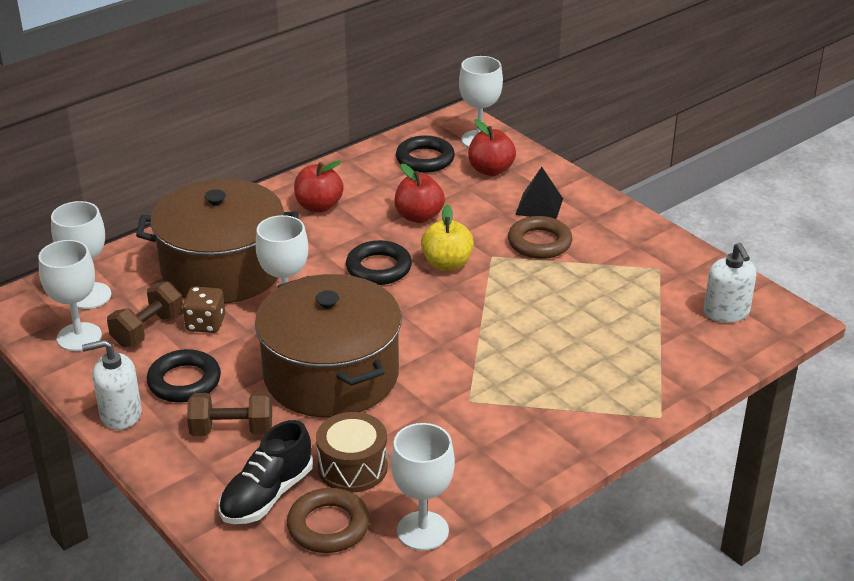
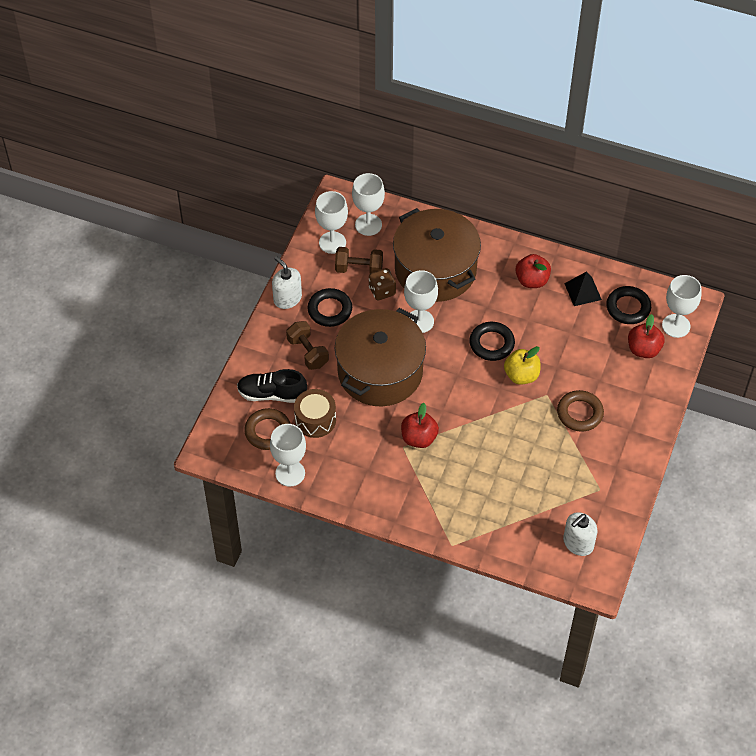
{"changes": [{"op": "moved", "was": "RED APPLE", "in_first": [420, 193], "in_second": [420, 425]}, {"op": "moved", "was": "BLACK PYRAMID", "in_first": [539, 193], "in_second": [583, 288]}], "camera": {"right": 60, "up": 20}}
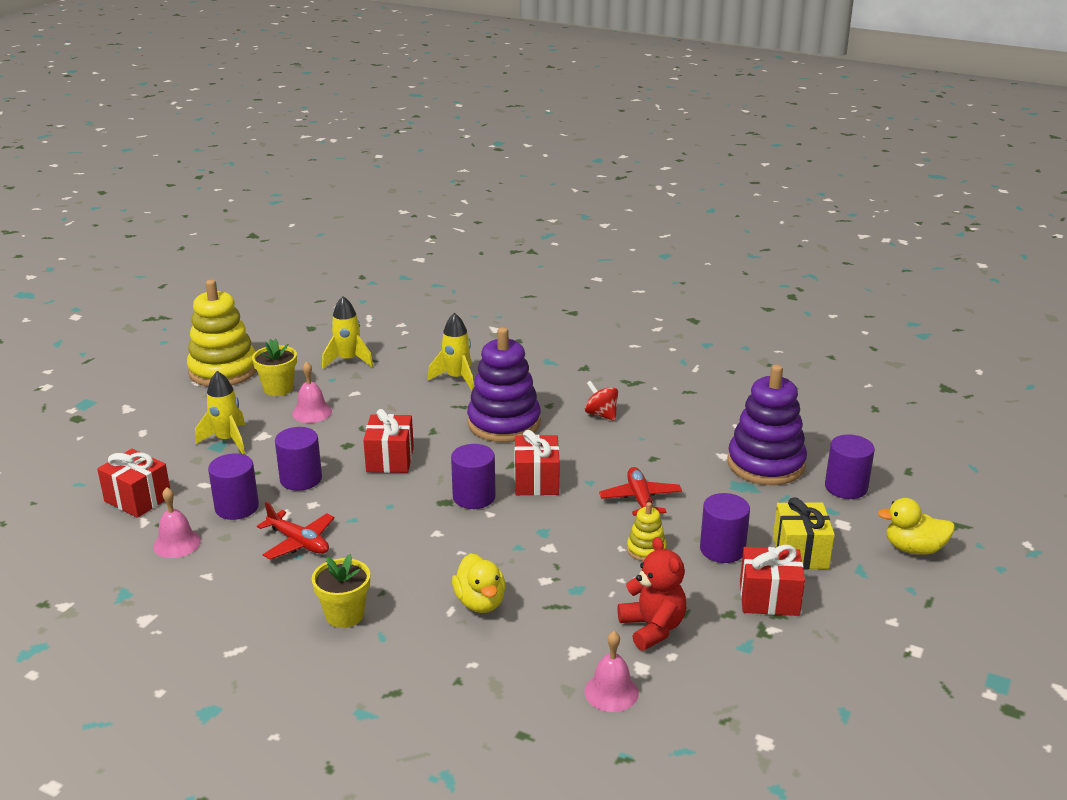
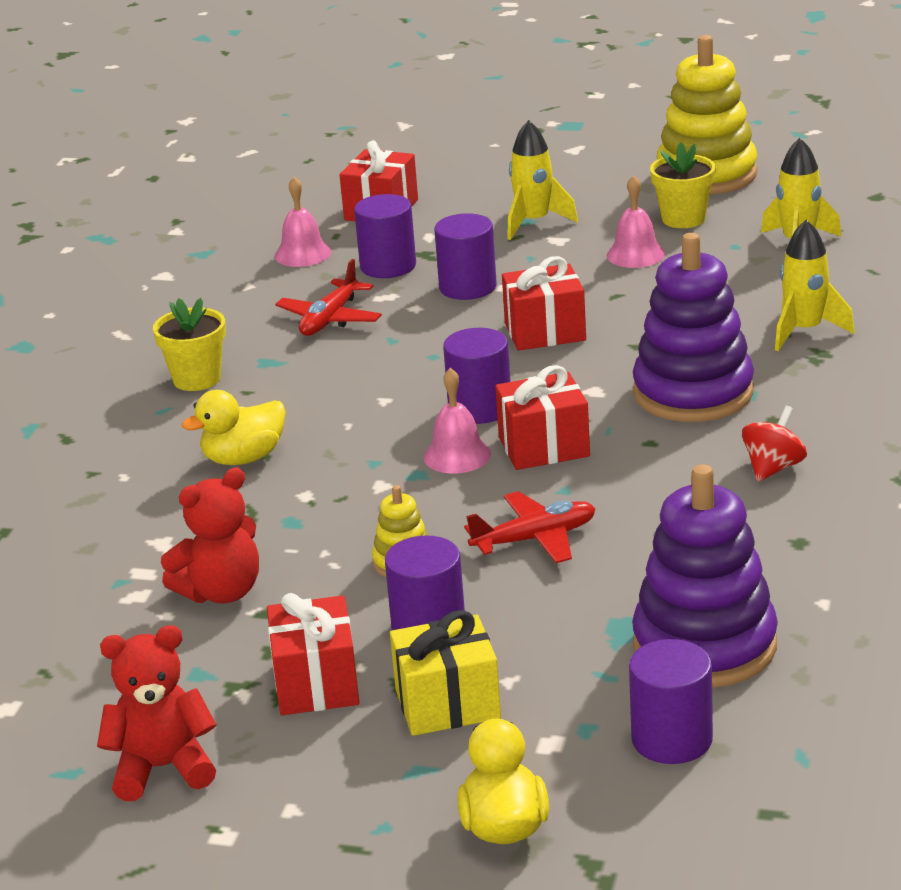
{"changes": [{"op": "added", "now": "RED TEDDY BEAR", "in_second": [157, 713]}, {"op": "moved", "was": "PINK BELL", "in_first": [611, 671], "in_second": [457, 420]}], "camera": {"right": 80, "up": 0}}
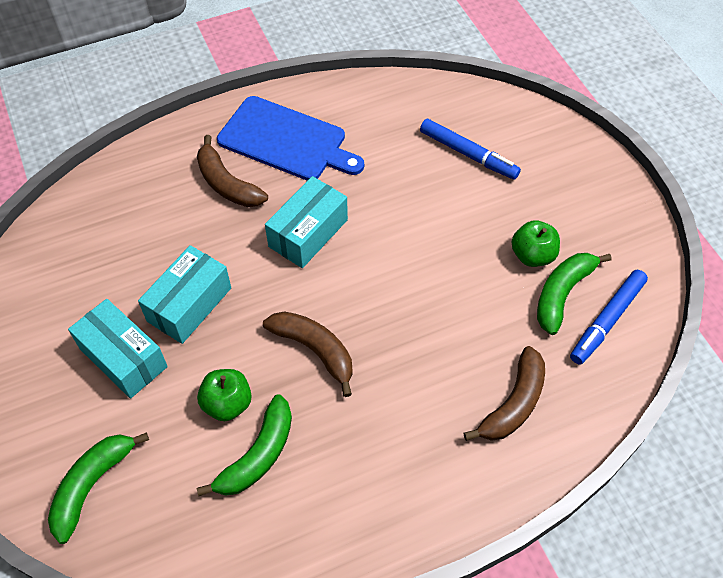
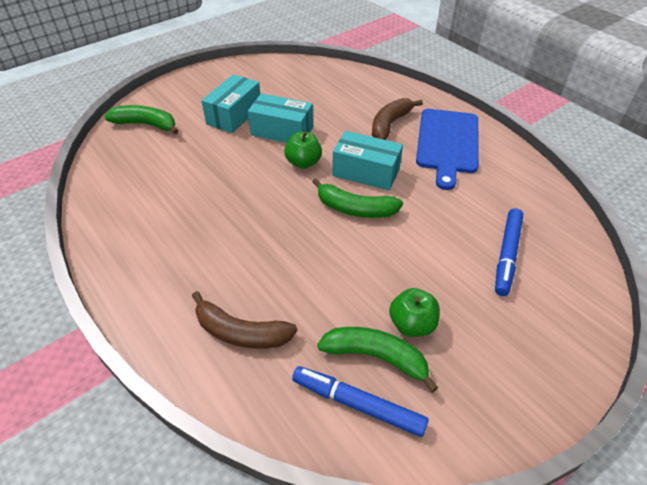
{"changes": [{"op": "moved", "was": "GREEN APPLE", "in_first": [224, 395], "in_second": [303, 150]}, {"op": "moved", "was": "GREEN BANANA", "in_first": [244, 445], "in_second": [357, 198]}, {"op": "removed", "was": "BROWN BANANA", "in_first": [308, 354]}], "camera": {"right": 75, "up": -10}}
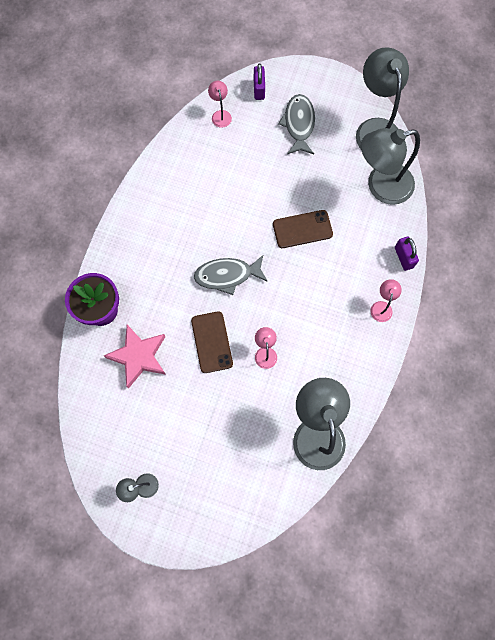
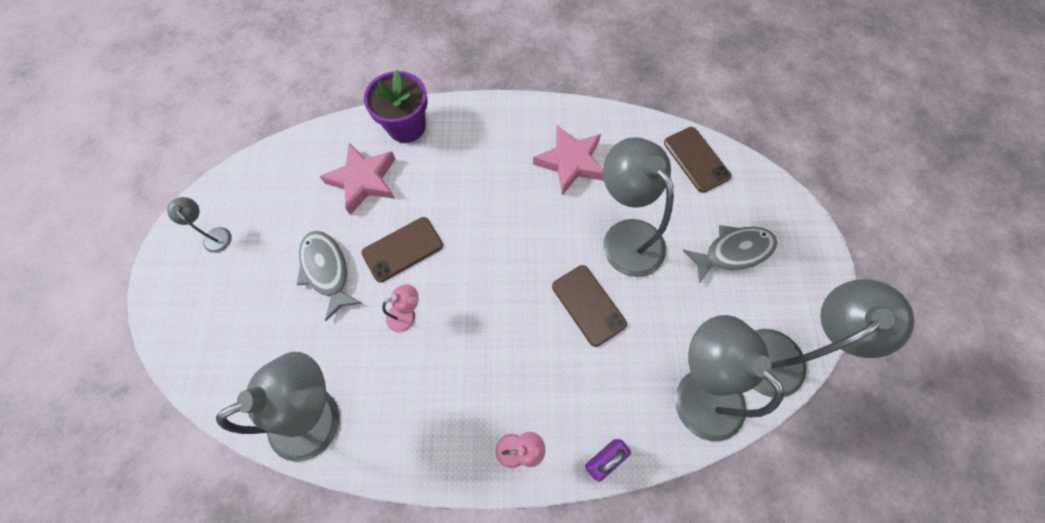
{"changes": [{"op": "moved", "was": "GREY FISH", "in_first": [231, 275], "in_second": [329, 276]}, {"op": "added", "now": "PINK STAR", "in_second": [568, 160]}, {"op": "added", "now": "GREY LAMP", "in_second": [638, 207]}, {"op": "replaced", "was": "PINK LAMP", "now": "BROWN PHONE", "in_first": [220, 104], "in_second": [697, 160]}, {"op": "removed", "was": "PURPLE PADLOCK", "in_first": [259, 82]}], "camera": {"right": 70, "up": -5}}
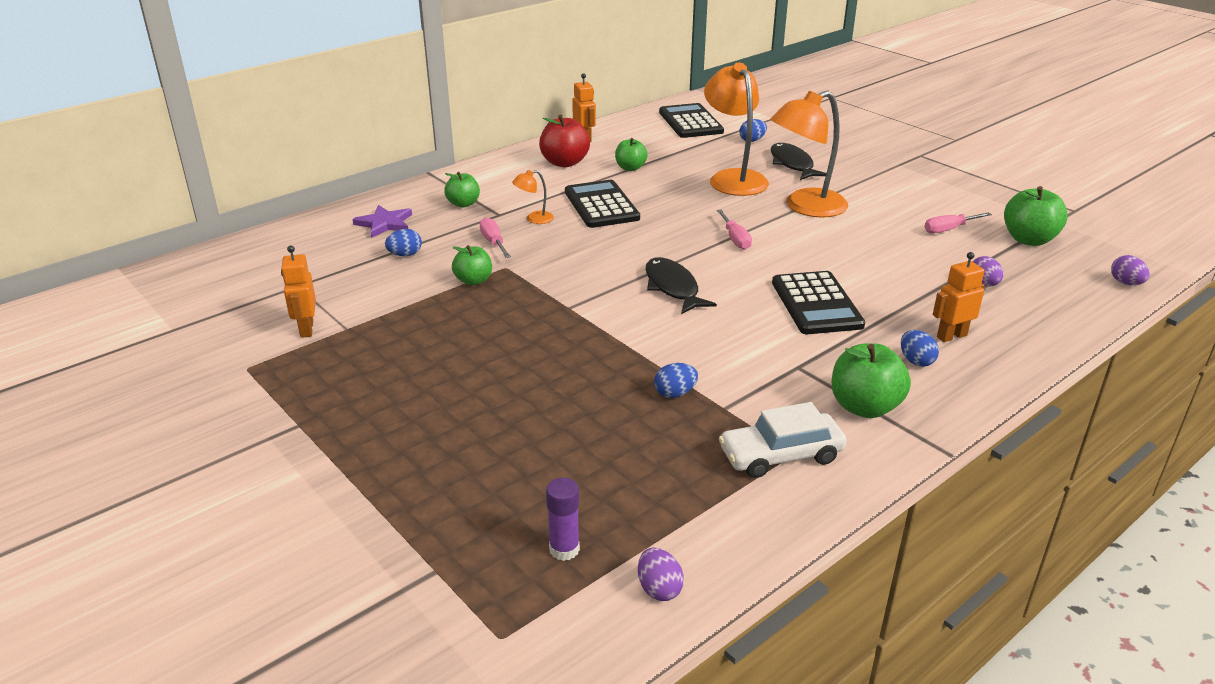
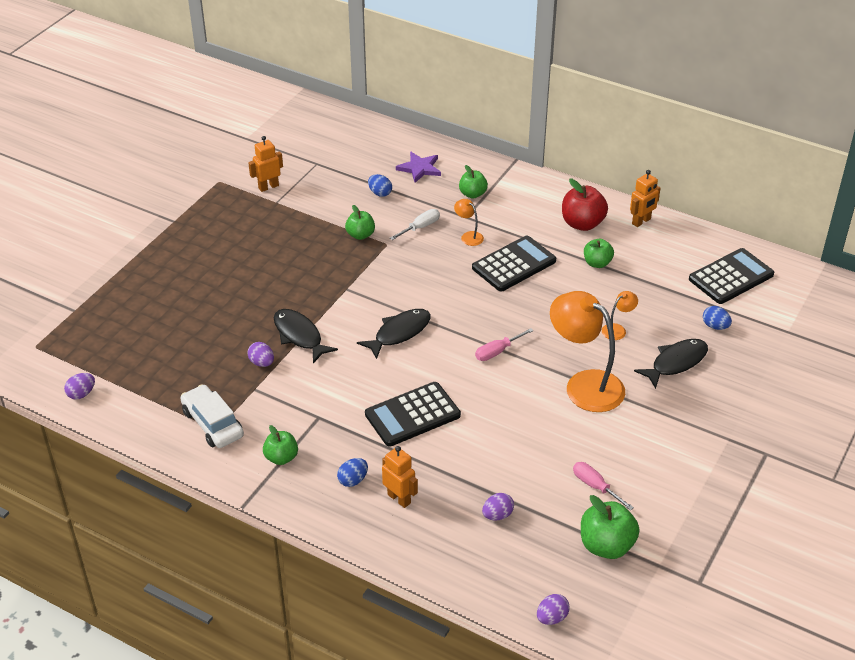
{"changes": [{"op": "recoloured", "was": "BLUE EGG", "now": "PURPLE EGG", "in_first": [676, 380], "in_second": [260, 354]}, {"op": "resized", "was": "GREEN APPLE", "in_first": [871, 380], "in_second": [280, 445], "ratio": 0.64}, {"op": "added", "now": "BLACK FISH", "in_second": [306, 336]}, {"op": "recoloured", "was": "PINK SCREWDRIVER", "now": "WHITE SCREWDRIVER", "in_first": [495, 237], "in_second": [415, 224]}, {"op": "resized", "was": "ORANGE LAMP", "in_first": [736, 129], "in_second": [620, 315], "ratio": 0.43}, {"op": "removed", "was": "PURPLE GLUE STICK", "in_first": [563, 519]}], "camera": {"right": 70, "up": 10}}
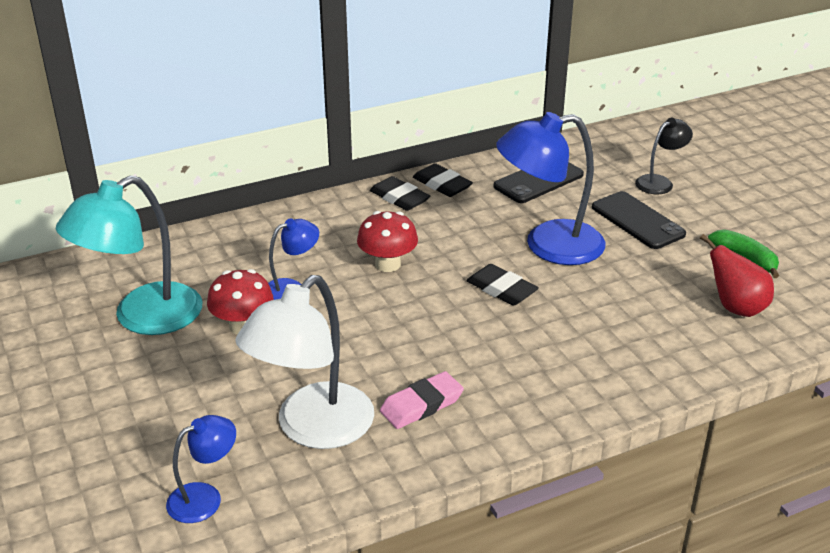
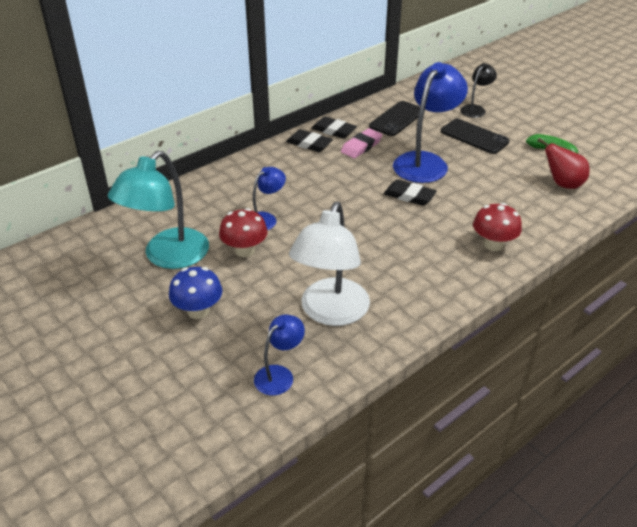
{"changes": [{"op": "added", "now": "BLUE MUSHROOM", "in_second": [195, 293]}, {"op": "moved", "was": "PINK ERASER", "in_first": [422, 400], "in_second": [361, 143]}, {"op": "turned", "was": "BLUE LAMP", "in_first": [551, 188], "in_second": [430, 122], "clockwise": 150}, {"op": "moved", "was": "RED MUSHROOM", "in_first": [387, 241], "in_second": [497, 227]}], "camera": {"right": -15, "up": 5}}
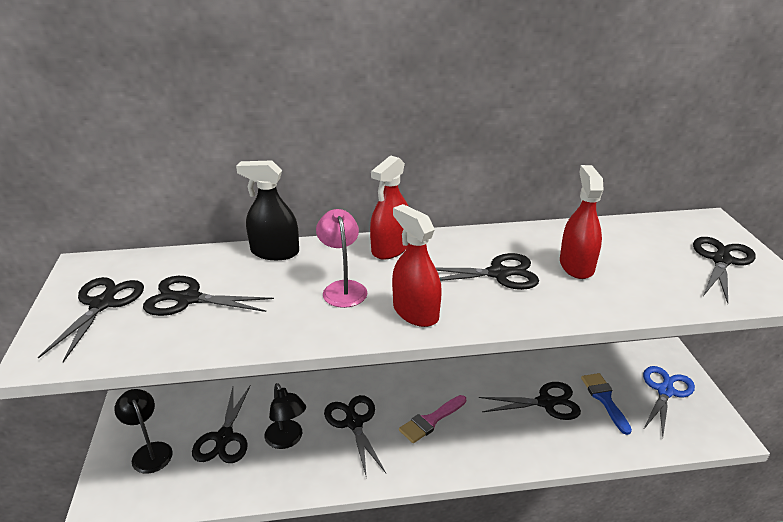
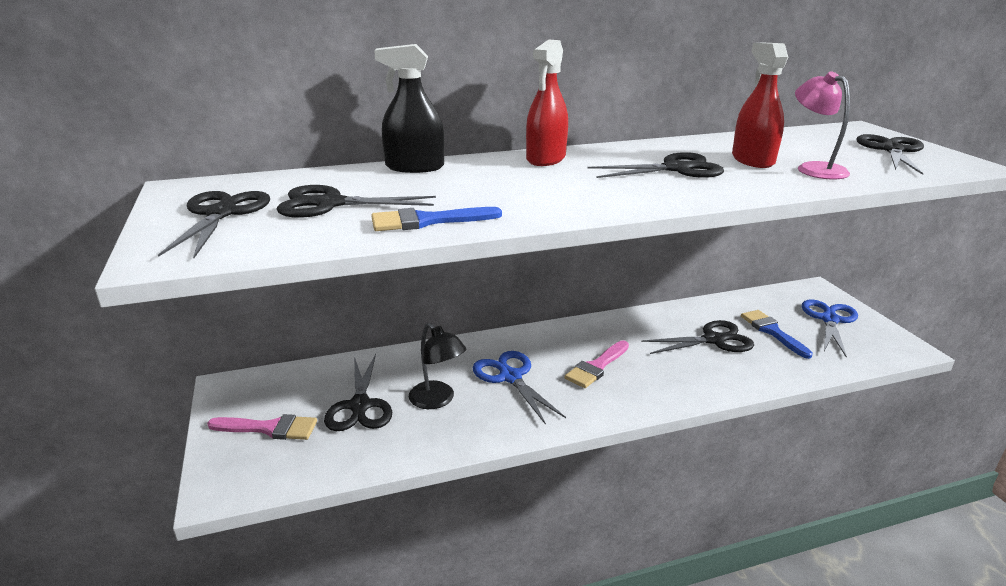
{"changes": [{"op": "replaced", "was": "BLACK LAMP", "now": "PINK BRUSH", "in_first": [143, 431], "in_second": [262, 427]}, {"op": "added", "now": "BLUE BRUSH", "in_second": [436, 219]}, {"op": "recoloured", "was": "BLACK SCISSORS", "now": "BLUE SCISSORS", "in_first": [355, 437], "in_second": [519, 388]}, {"op": "moved", "was": "PINK LAMP", "in_first": [341, 258], "in_second": [822, 125]}, {"op": "removed", "was": "RED SPRAY BOTTLE", "in_first": [417, 265]}], "camera": {"right": -10, "up": -5}}
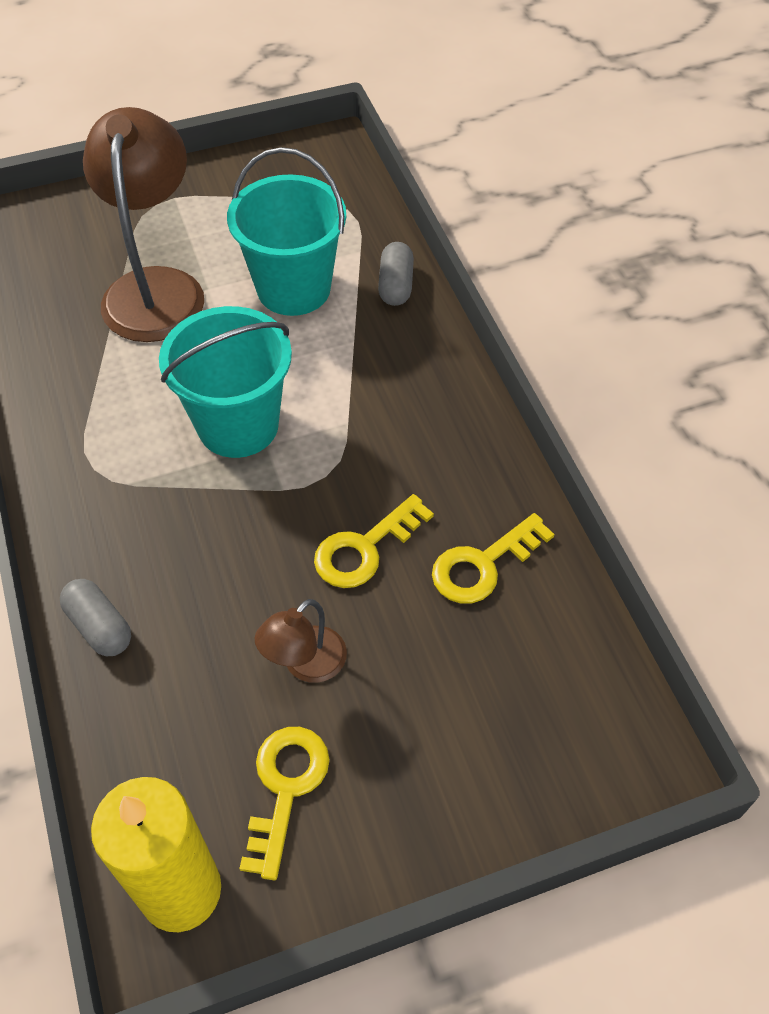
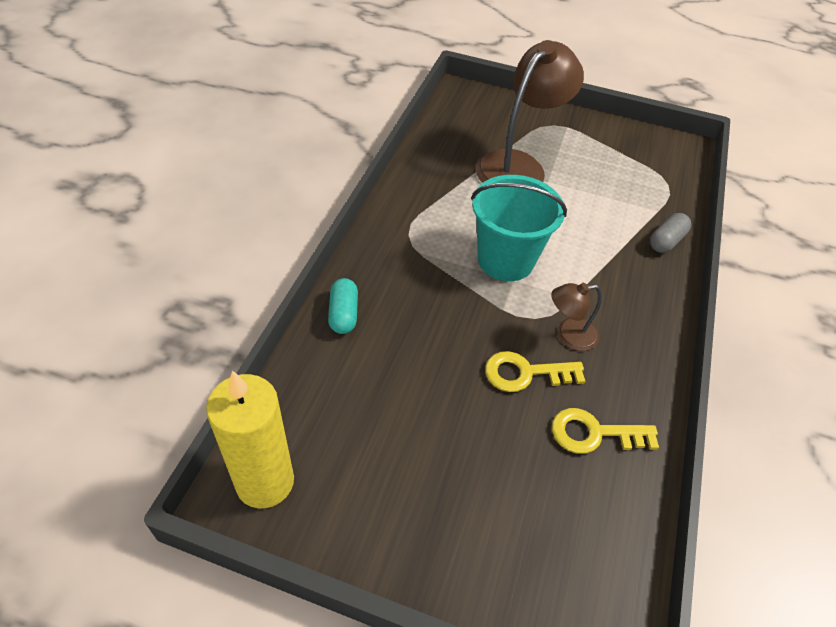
{"changes": [{"op": "recoloured", "was": "GREY CAPSULE", "now": "TURQUOISE CAPSULE", "in_first": [95, 617], "in_second": [343, 306]}, {"op": "moved", "was": "BROWN LAMP", "in_first": [301, 641], "in_second": [576, 317]}, {"op": "removed", "was": "TURQUOISE BUCKET", "in_first": [286, 231]}, {"op": "removed", "was": "YELLOW KEY", "in_first": [284, 803]}], "camera": {"right": 35, "up": -5}}
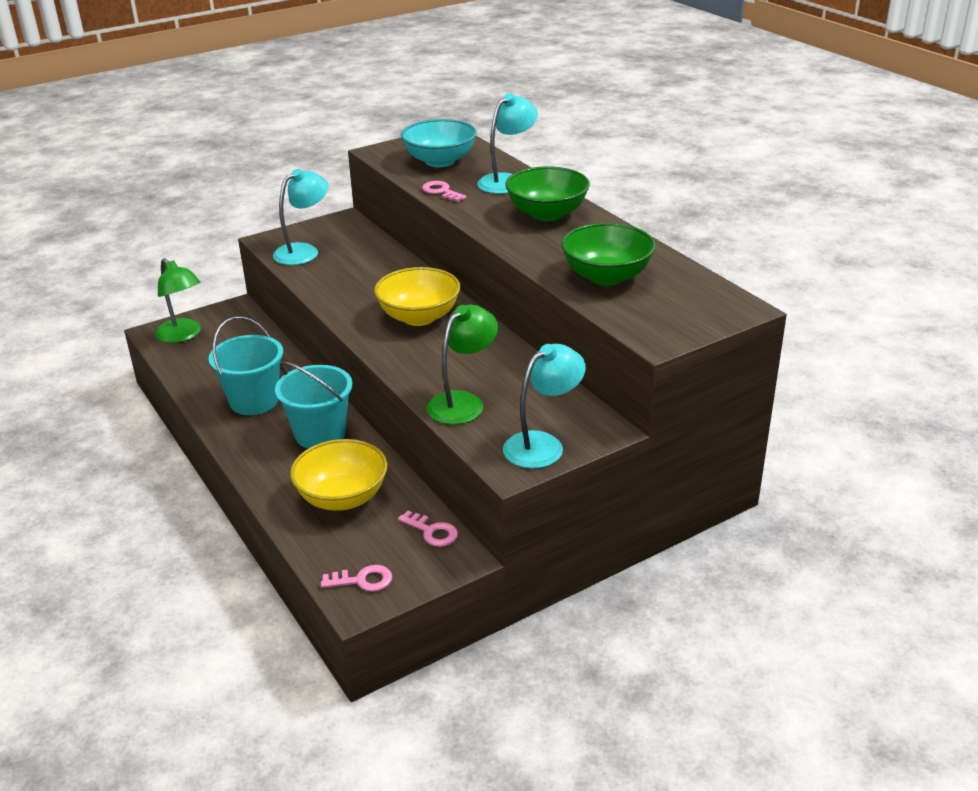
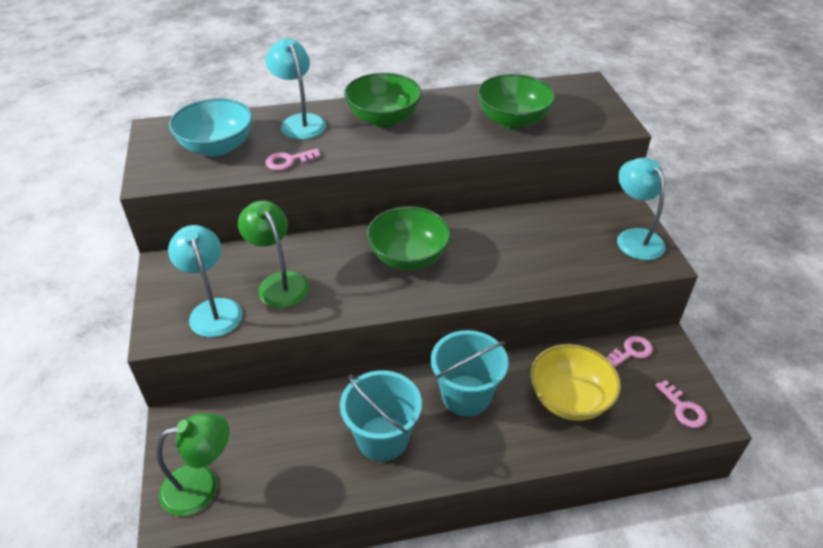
{"changes": [{"op": "moved", "was": "GREEN LAMP", "in_first": [462, 365], "in_second": [273, 254]}, {"op": "recoloured", "was": "YELLOW BOWL", "now": "GREEN BOWL", "in_first": [417, 296], "in_second": [409, 238]}, {"op": "turned", "was": "PINK KEY", "in_first": [356, 578], "in_second": [681, 404], "clockwise": 135}], "camera": {"right": -70, "up": 10}}
